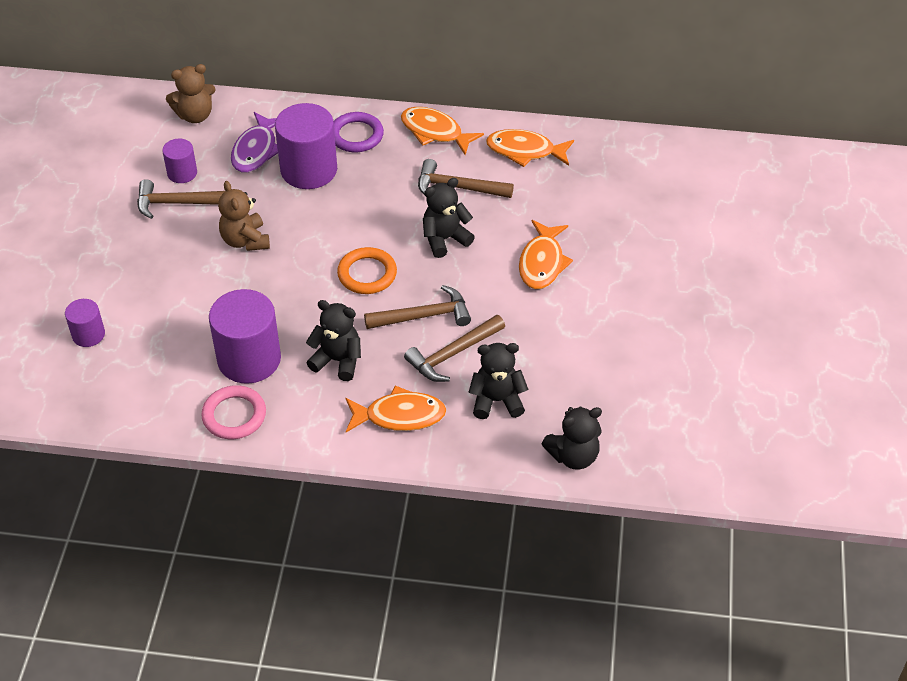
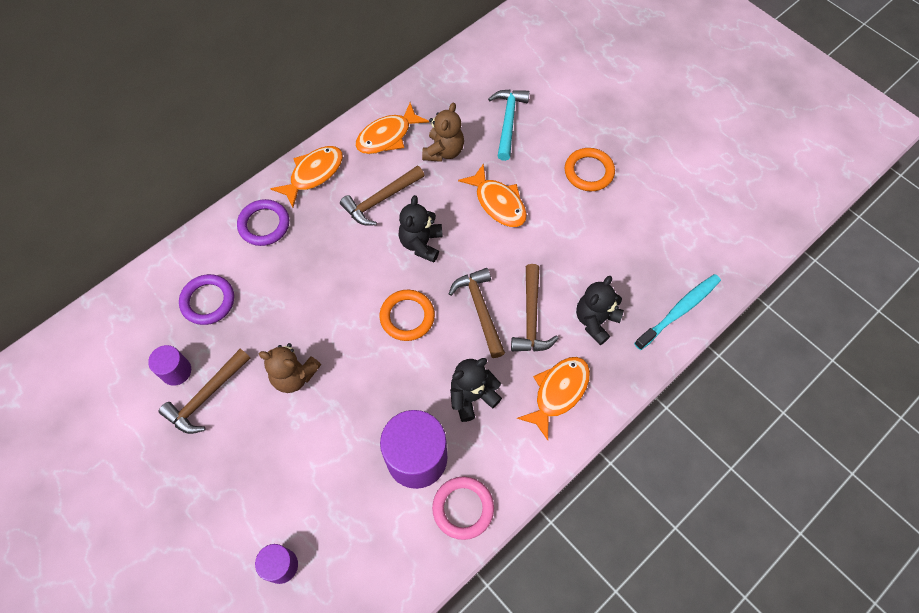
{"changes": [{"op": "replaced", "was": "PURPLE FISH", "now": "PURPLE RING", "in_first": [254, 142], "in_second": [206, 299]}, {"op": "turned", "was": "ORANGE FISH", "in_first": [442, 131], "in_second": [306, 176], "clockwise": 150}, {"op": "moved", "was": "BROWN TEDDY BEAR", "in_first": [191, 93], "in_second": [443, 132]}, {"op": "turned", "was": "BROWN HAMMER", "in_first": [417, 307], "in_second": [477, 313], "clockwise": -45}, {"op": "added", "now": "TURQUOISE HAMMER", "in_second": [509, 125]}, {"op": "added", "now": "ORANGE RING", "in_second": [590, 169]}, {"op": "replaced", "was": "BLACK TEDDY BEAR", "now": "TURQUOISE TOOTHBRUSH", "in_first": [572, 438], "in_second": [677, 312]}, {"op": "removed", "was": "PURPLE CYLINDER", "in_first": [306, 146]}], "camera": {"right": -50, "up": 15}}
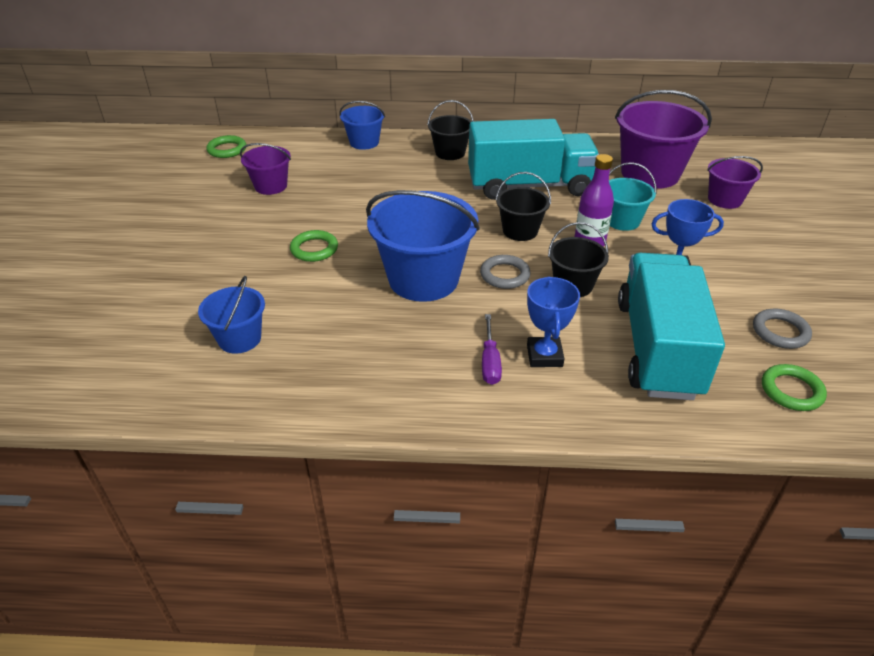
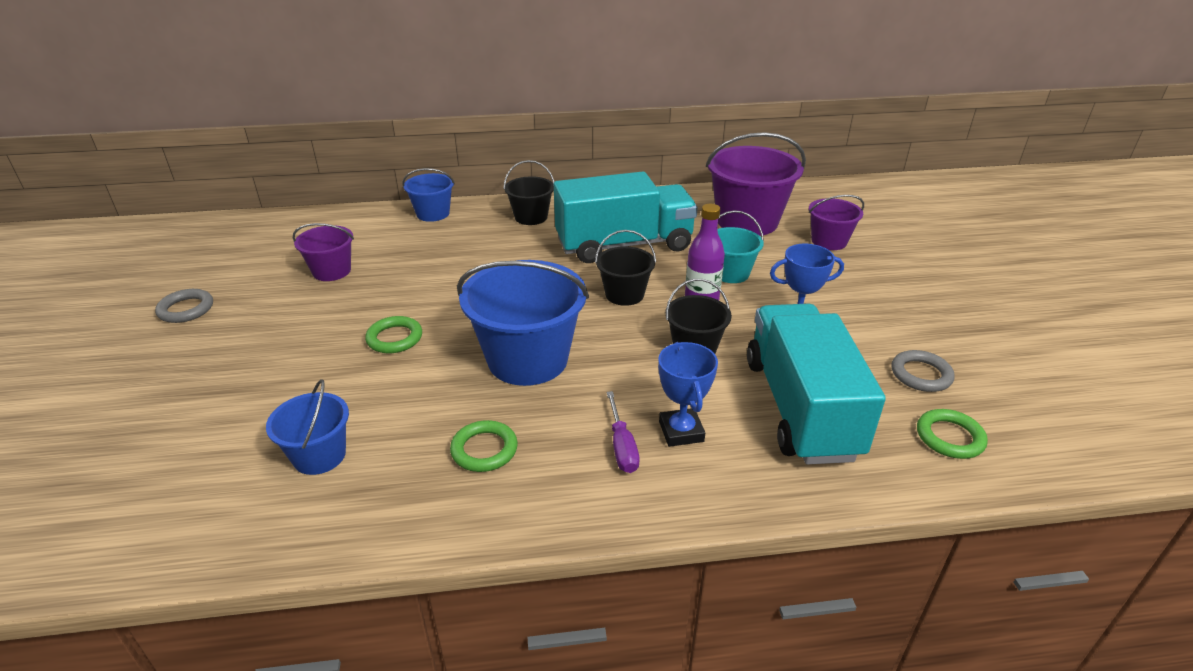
{"changes": [{"op": "moved", "was": "GREY RING", "in_first": [505, 272], "in_second": [184, 306]}, {"op": "moved", "was": "GREEN RING", "in_first": [226, 146], "in_second": [484, 446]}], "camera": {"right": -10, "up": -5}}
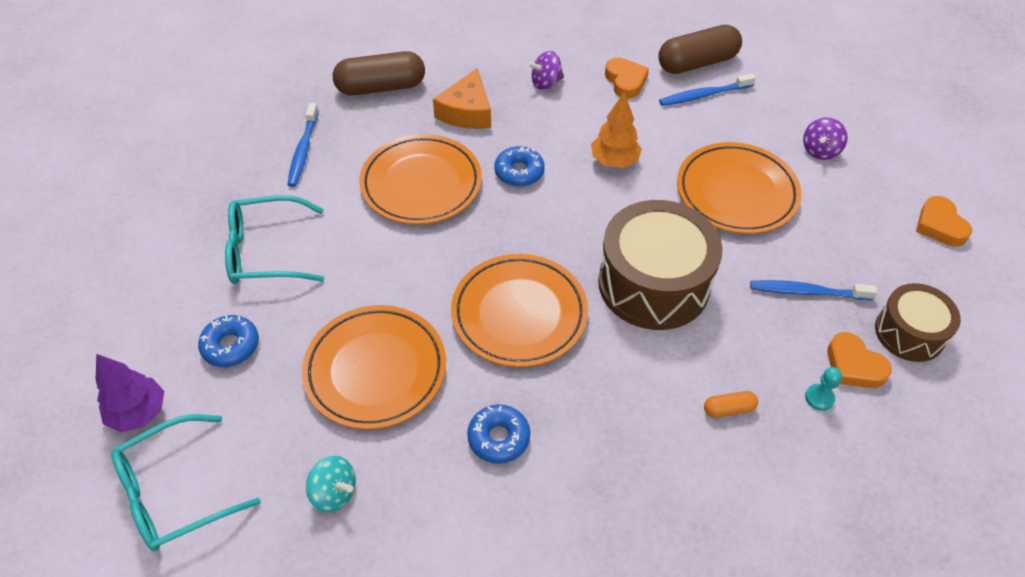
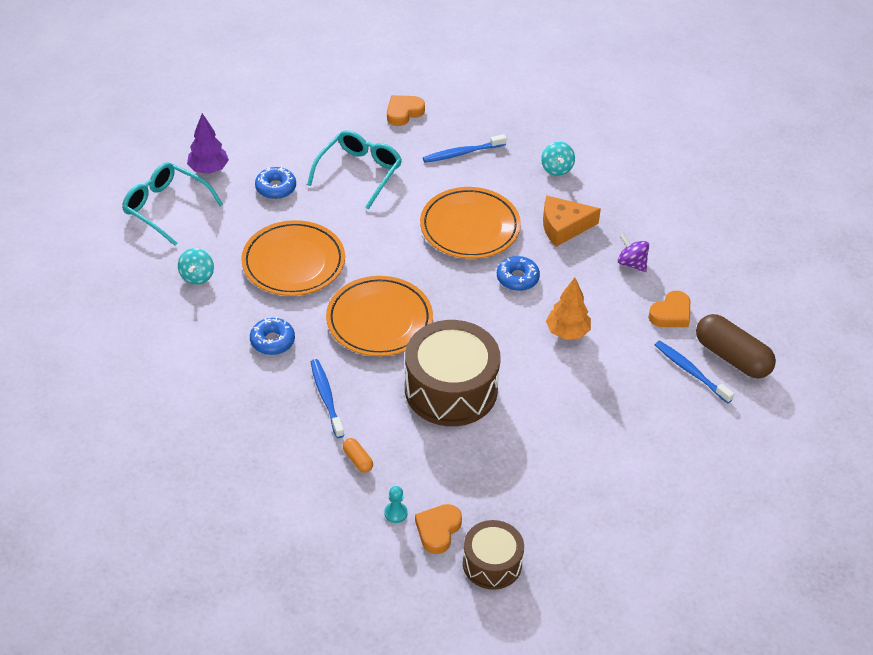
{"changes": [{"op": "turned", "was": "TURQUOISE GLASSES", "in_first": [274, 239], "in_second": [354, 170], "clockwise": 60}, {"op": "moved", "was": "BLUE TOOTHBRUSH", "in_first": [813, 290], "in_second": [327, 398]}, {"op": "moved", "was": "ORANGE HEART", "in_first": [944, 221], "in_second": [406, 110]}, {"op": "replaced", "was": "BROWN CAPSULE", "now": "TURQUOISE SPINNING TOP", "in_first": [379, 73], "in_second": [558, 159]}, {"op": "removed", "was": "ORANGE PLATE", "in_first": [739, 188]}, {"op": "removed", "was": "PURPLE SPINNING TOP", "in_first": [825, 138]}], "camera": {"right": 65, "up": -5}}
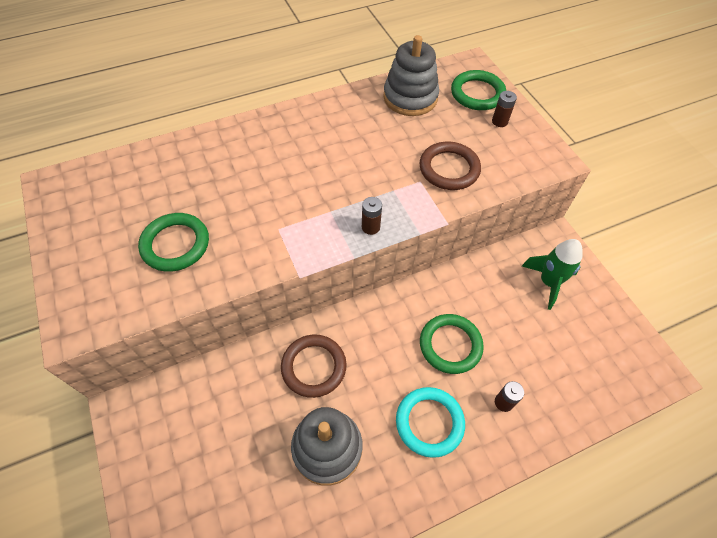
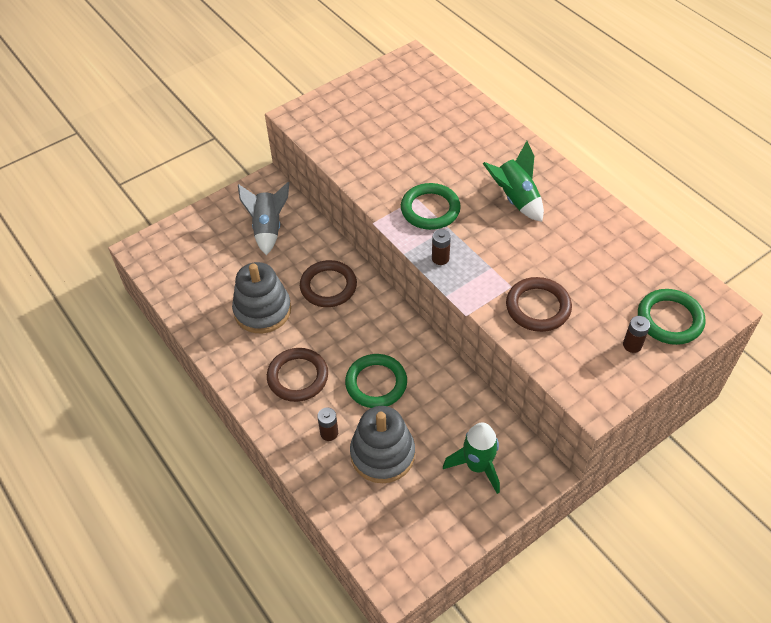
{"changes": [{"op": "added", "now": "GREY ROCKET", "in_second": [263, 218]}, {"op": "recoloured", "was": "TURQUOISE RING", "now": "BROWN RING", "in_first": [430, 422], "in_second": [297, 375]}, {"op": "moved", "was": "GREY STACKING TOY", "in_first": [411, 75], "in_second": [382, 444]}, {"op": "moved", "was": "GREEN RING", "in_first": [173, 242], "in_second": [431, 206]}, {"op": "added", "now": "GREEN ROCKET", "in_second": [513, 181]}], "camera": {"right": 80, "up": -5}}
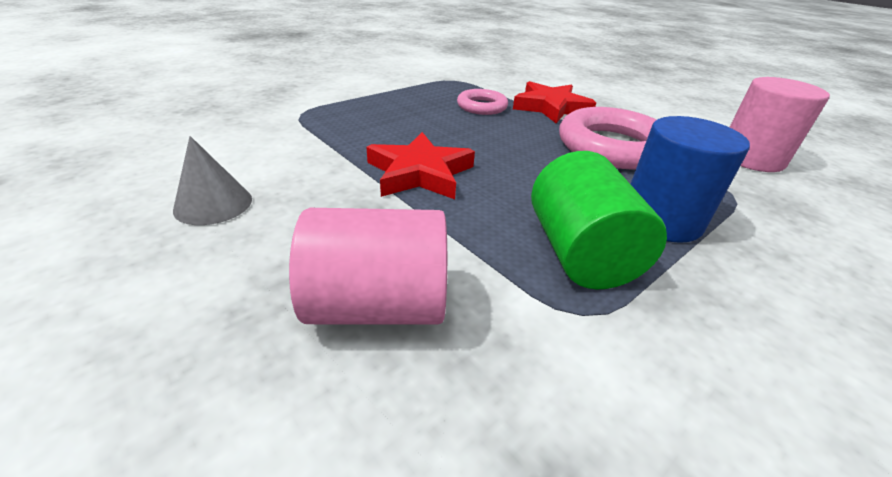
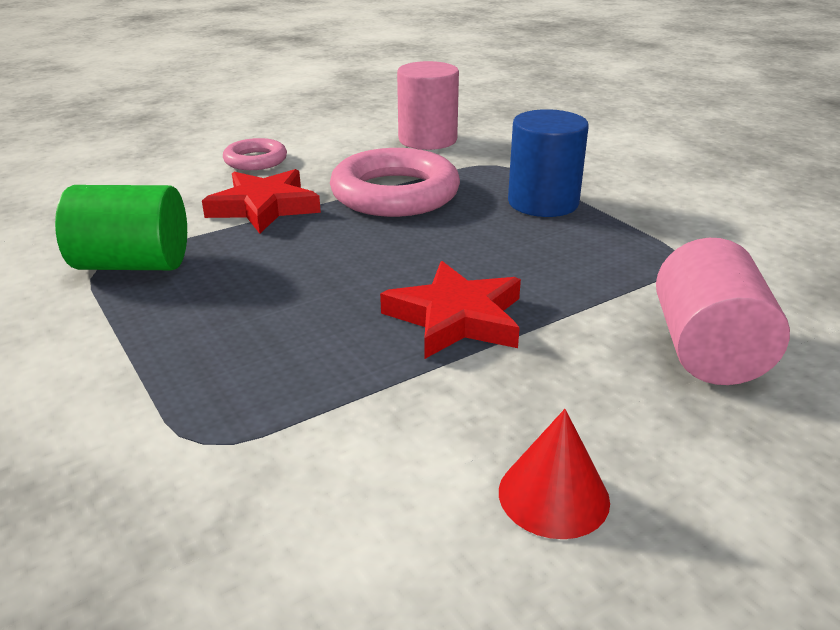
{"changes": [{"op": "moved", "was": "GREEN CYLINDER", "in_first": [599, 220], "in_second": [121, 227]}, {"op": "moved", "was": "PINK RING", "in_first": [482, 102], "in_second": [255, 154]}, {"op": "recoloured", "was": "GREY CONE", "now": "RED CONE", "in_first": [212, 180], "in_second": [554, 474]}], "camera": {"right": -80, "up": -5}}
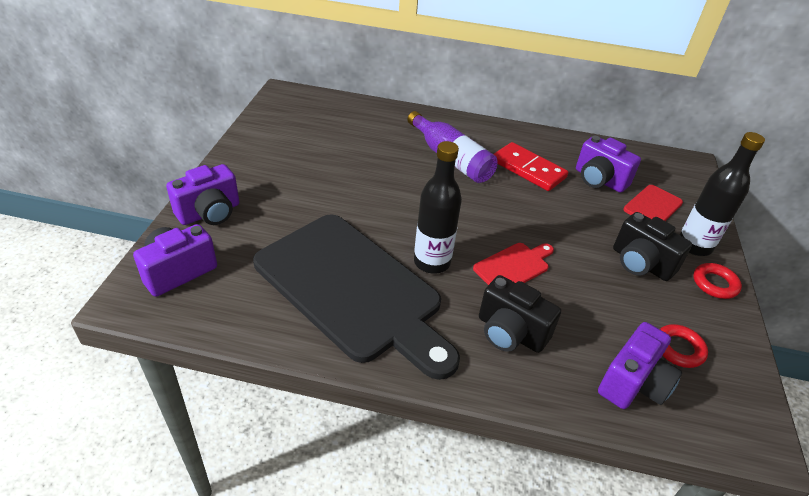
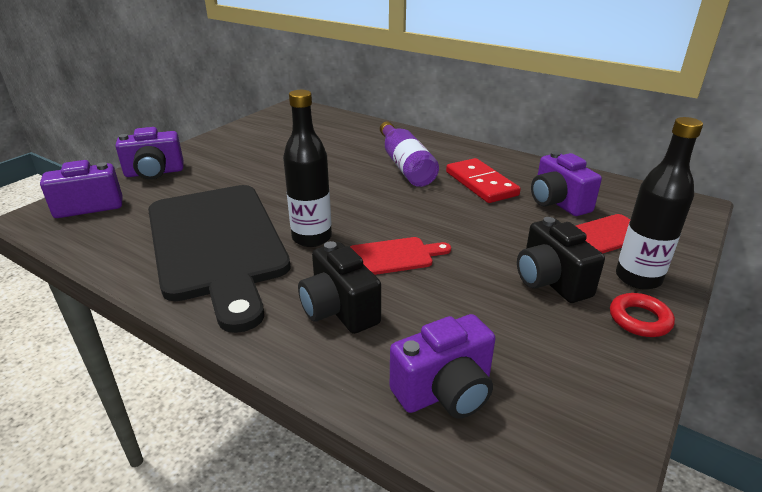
{"changes": [{"op": "removed", "was": "RED RING", "in_first": [684, 346]}], "camera": {"right": 25, "up": -10}}
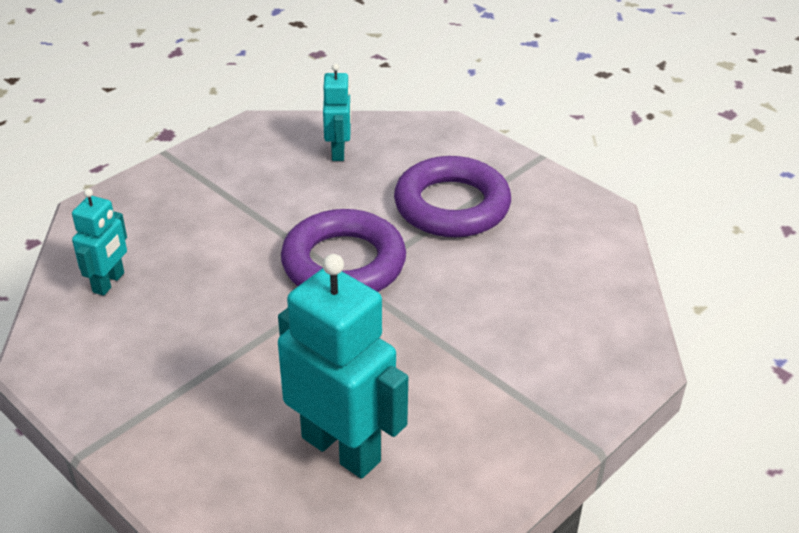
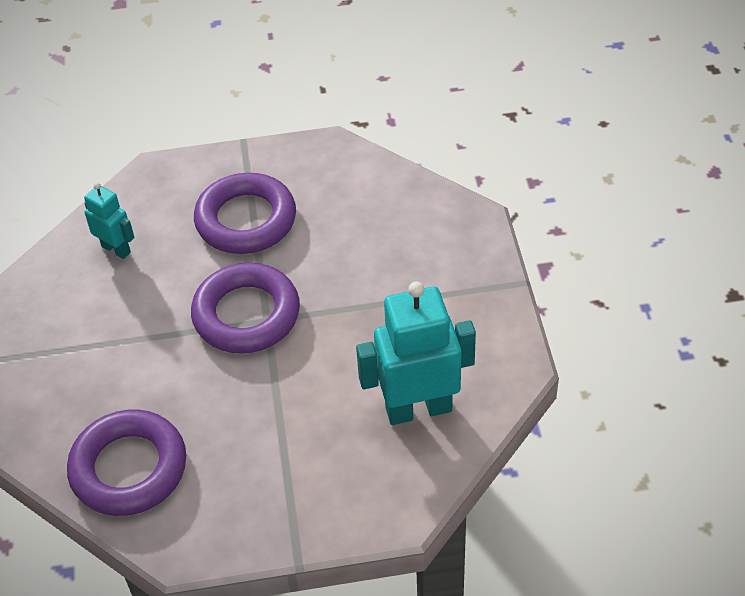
{"changes": [{"op": "replaced", "was": "TURQUOISE ROBOT", "now": "PURPLE RING", "in_first": [99, 242], "in_second": [126, 462]}], "camera": {"right": -50, "up": 10}}
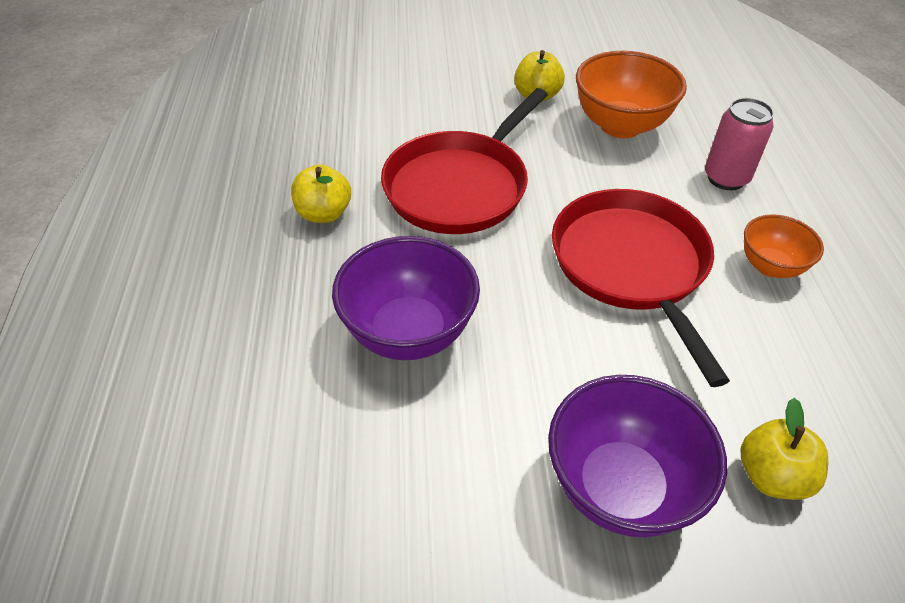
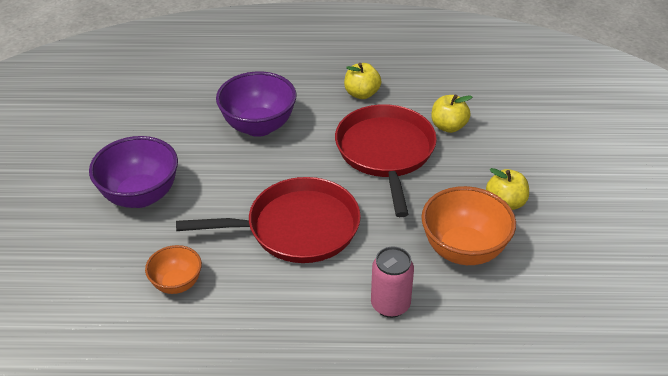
{"changes": [{"op": "moved", "was": "ORANGE BOWL", "in_first": [784, 246], "in_second": [173, 269]}, {"op": "turned", "was": "RED PAN", "in_first": [464, 161], "in_second": [386, 160], "clockwise": 45}, {"op": "moved", "was": "YELLOW APPLE", "in_first": [784, 449], "in_second": [451, 113]}], "camera": {"right": 95, "up": -5}}
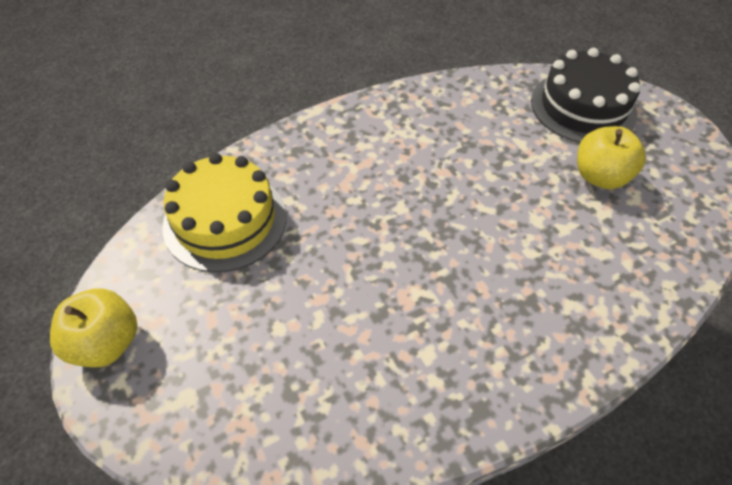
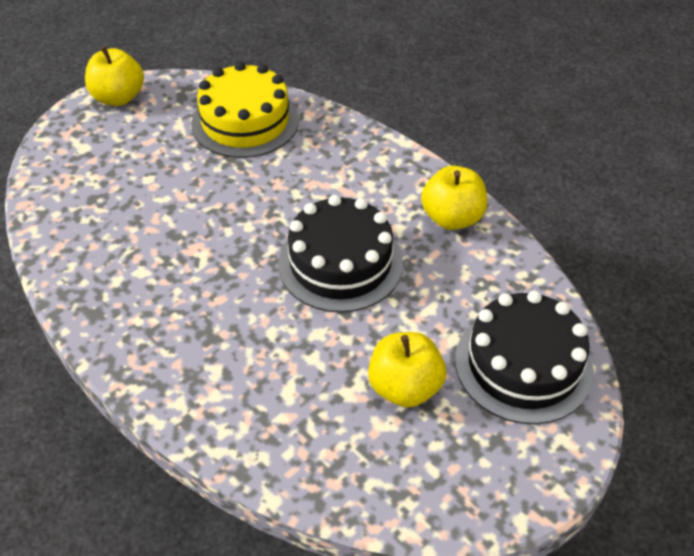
{"changes": [{"op": "added", "now": "BLACK CAKE", "in_second": [340, 254]}, {"op": "added", "now": "YELLOW APPLE", "in_second": [454, 198]}], "camera": {"right": 75, "up": -5}}
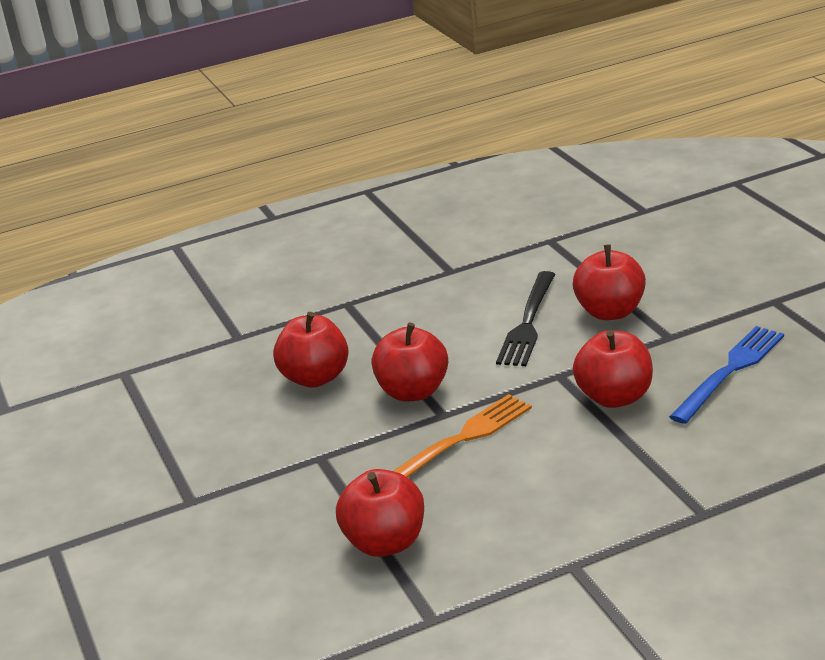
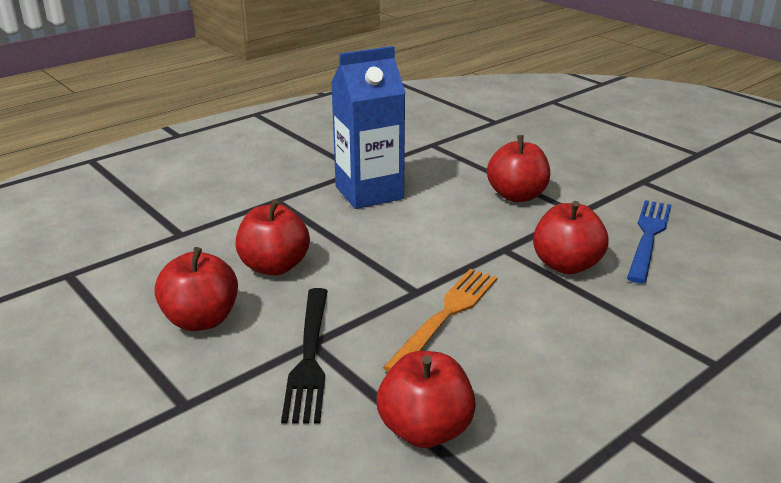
{"changes": [{"op": "moved", "was": "RED APPLE", "in_first": [409, 362], "in_second": [196, 289]}, {"op": "moved", "was": "BLACK FORK", "in_first": [525, 318], "in_second": [304, 356]}, {"op": "added", "now": "BLUE CARTON", "in_second": [368, 127]}], "camera": {"right": -20, "up": 0}}
